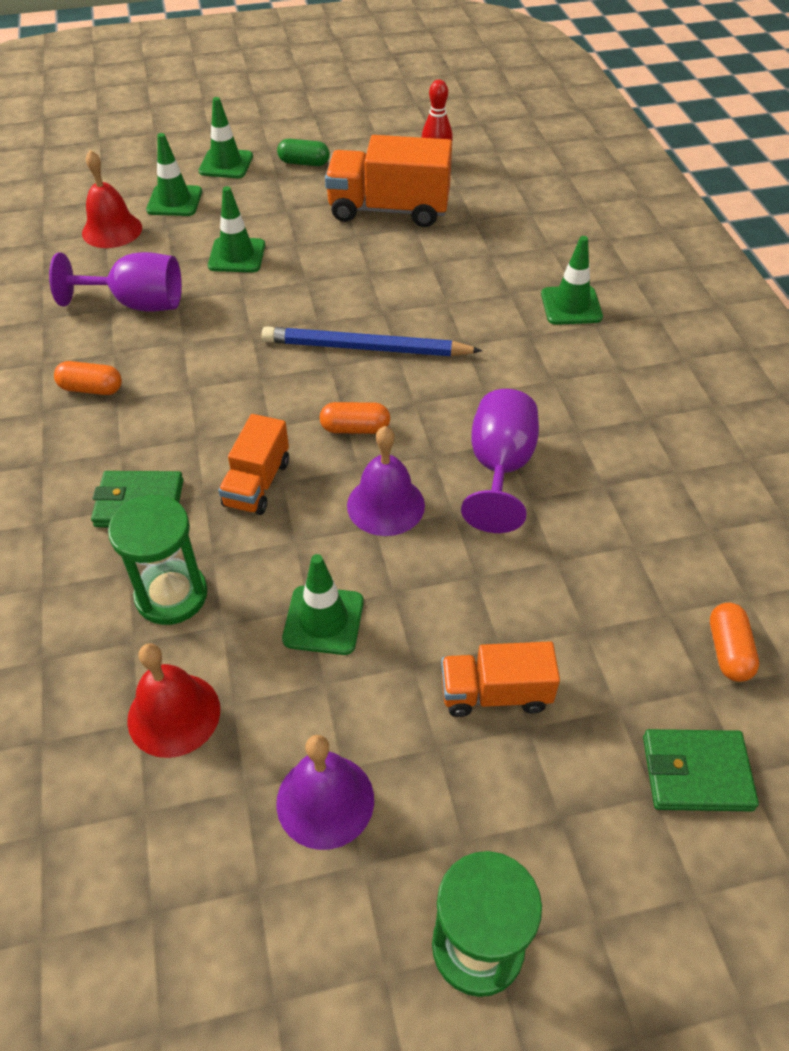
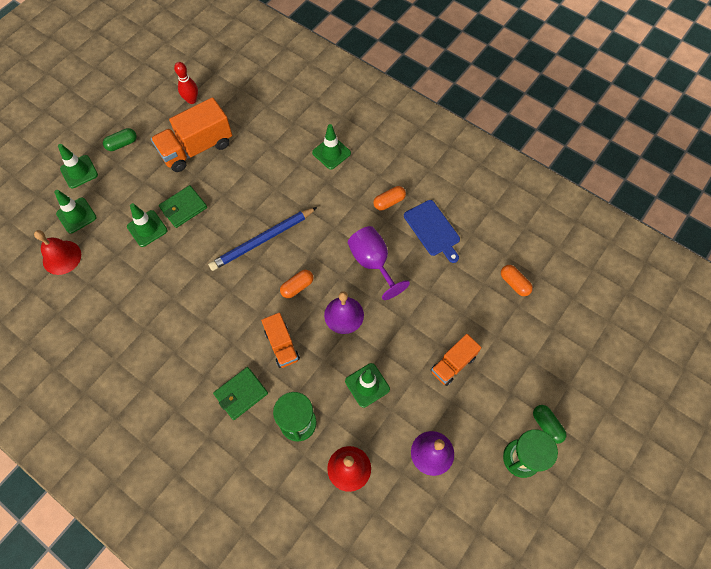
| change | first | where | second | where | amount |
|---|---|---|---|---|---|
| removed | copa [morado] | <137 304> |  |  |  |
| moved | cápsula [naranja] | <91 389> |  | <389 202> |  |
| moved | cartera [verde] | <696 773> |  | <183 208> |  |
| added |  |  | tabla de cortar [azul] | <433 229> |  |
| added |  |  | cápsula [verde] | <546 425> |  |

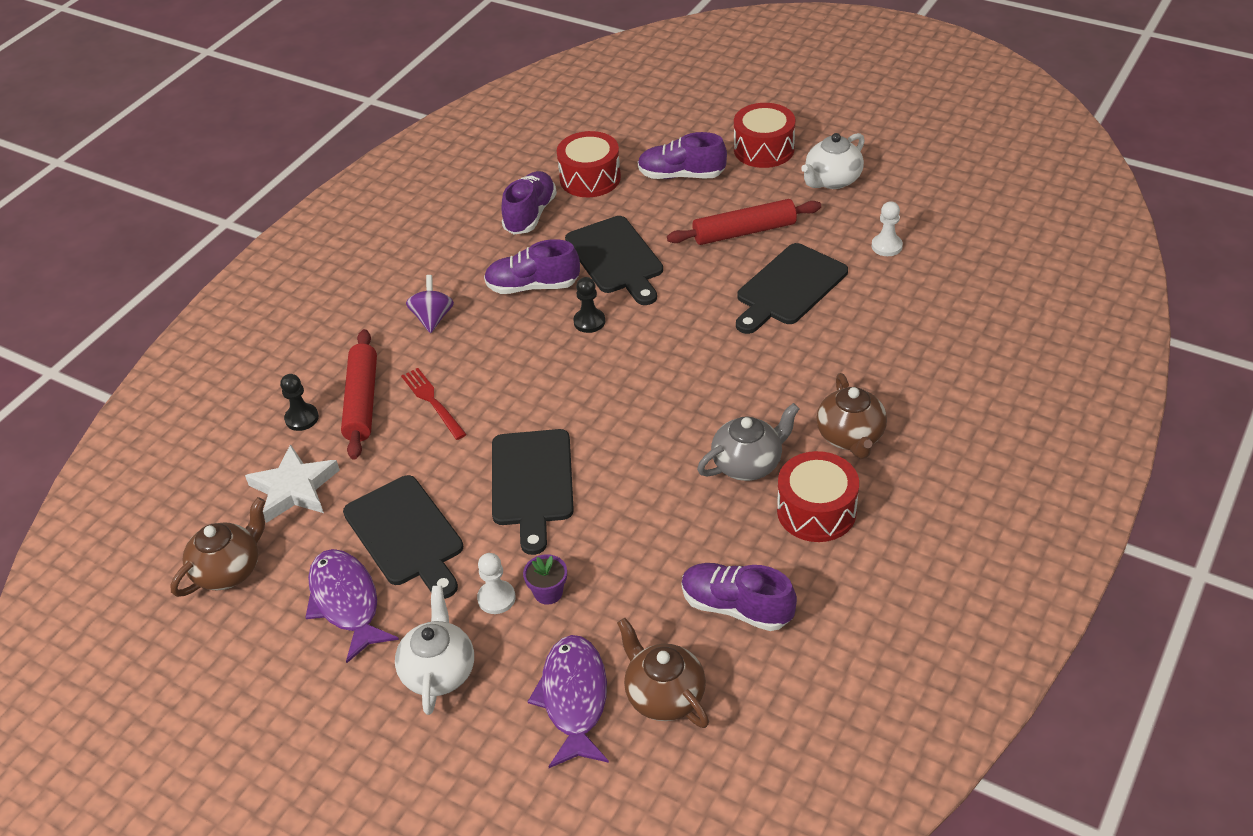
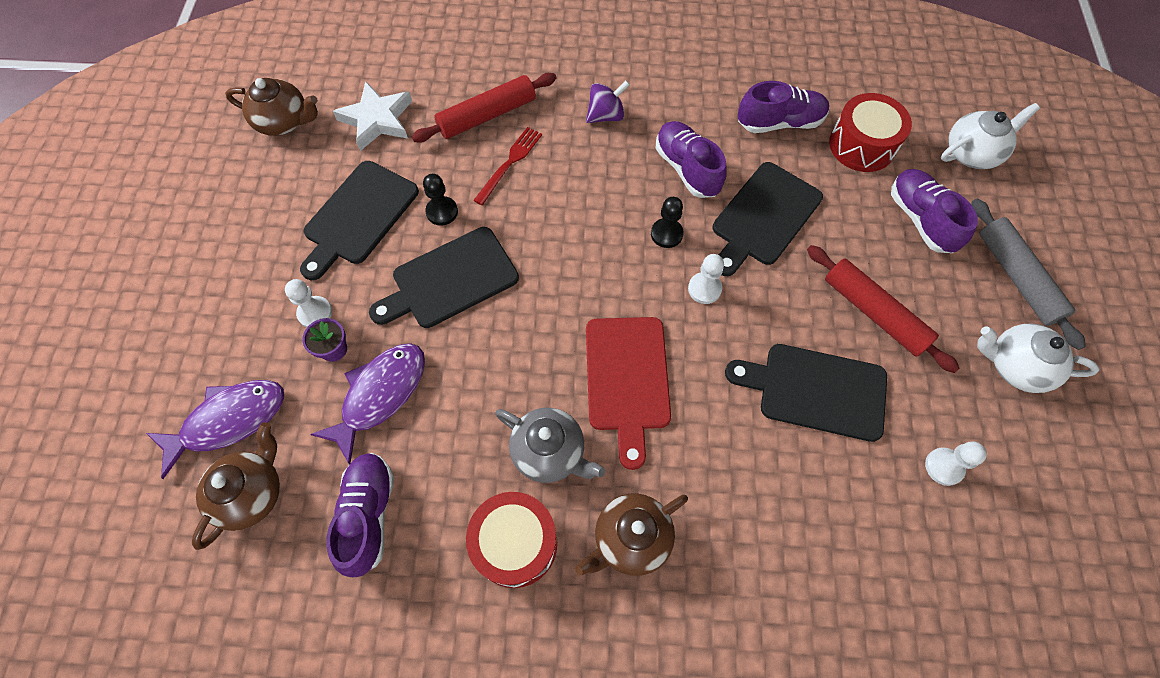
| change | first | where | second | where | amount |
|---|---|---|---|---|---|
| moved | peón [negro] | <302 418> |  | <442 212> |  |
| moved | pez [morado] | <346 602> |  | <380 395> |  |
| moved | tetera [blanco] | <439 671> |  | <972 153> |  |
| replaced | tambor [rojo] | <764 149> | rodillo [gris] | <1017 277> |  |
| added |  |  | tabla de cortar [rojo] | <627 379> |  |
| added |  |  | peón [blanco] | <704 289> |  |

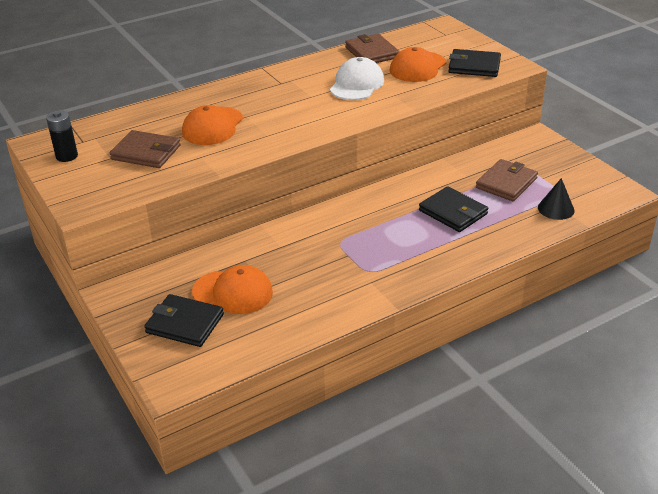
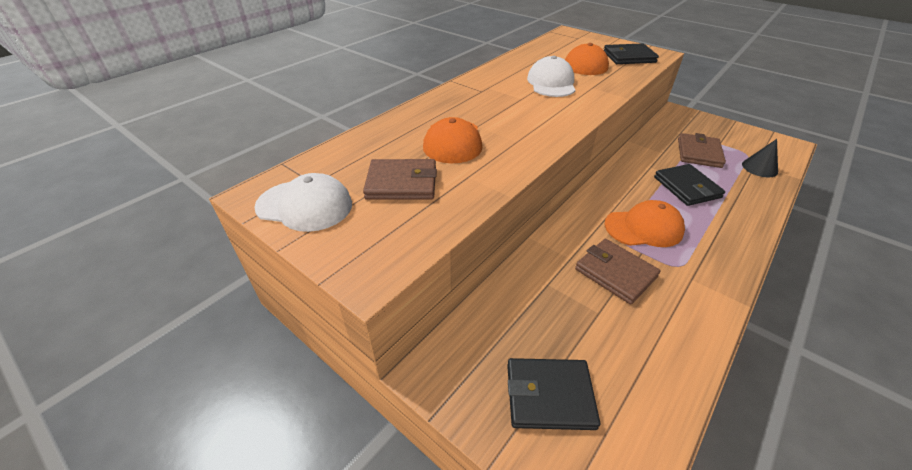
| change | first | where | second | where | amount |
|---|---|---|---|---|---|
| replaced | pila [negro] | <67 156> | gorra [blanco] | <305 205> |  |
| moved | gorra [naranja] | <233 292> |  | <644 228> |  |
| moved | cartera [marrón] | <371 52> |  | <615 273> |  |
| turned | cartera [negro] | <453 212> |  | <687 187> | 45 degrees clockwise |

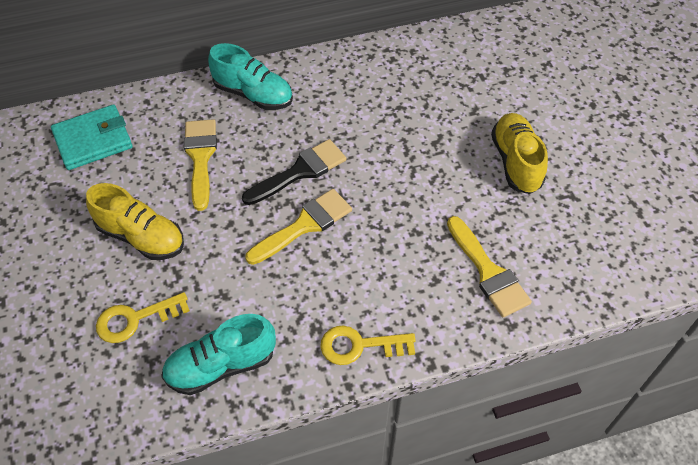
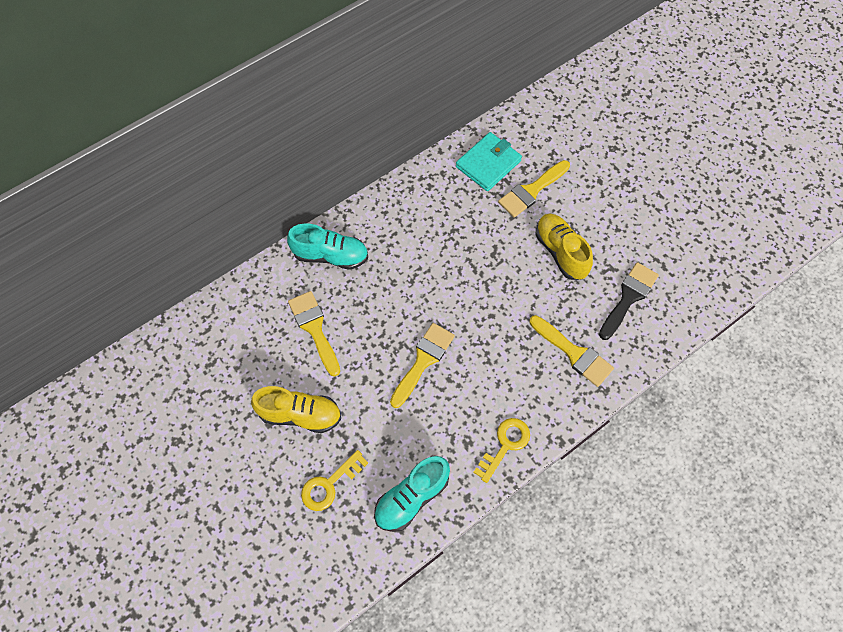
| change | first | where | second | where | amount |
|---|---|---|---|---|---|
| moved | cartera [turquesa] | <93 140> |  | <488 164> |  |
| moved | pincel [negro] | <300 171> |  | <628 297> |  |
| turned | llave [amarillo] | <359 345> |  | <505 445> | 150 degrees clockwise |
| added |  |  | pincel [amarillo] | <531 191> |  |

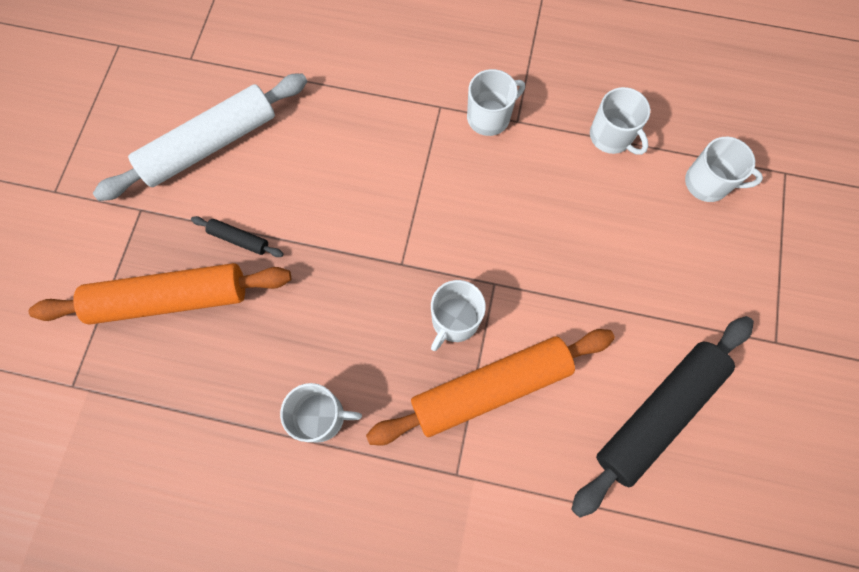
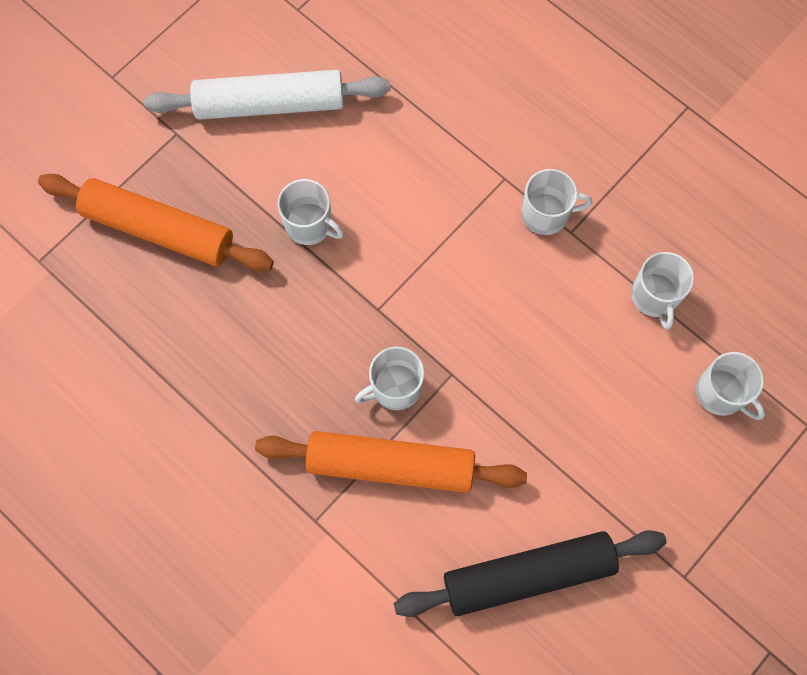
| change | first | where | second | where | amount |
|---|---|---|---|---|---|
| removed | rodillo [negro] | <239 239> |  |  |  |
| moved | taza [blanco] | <321 416> |  | <309 224> |  |

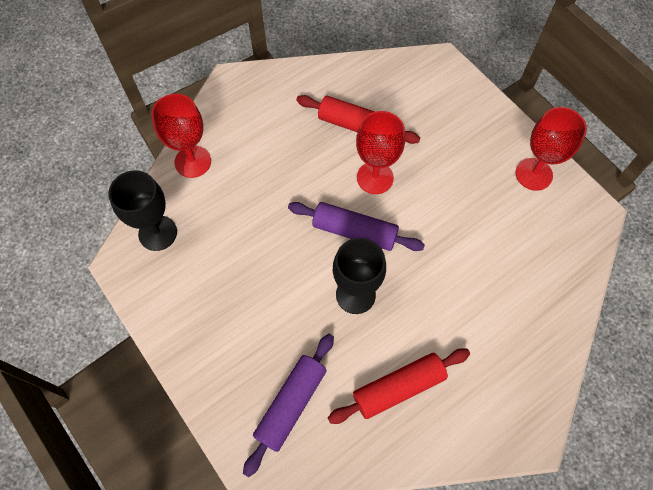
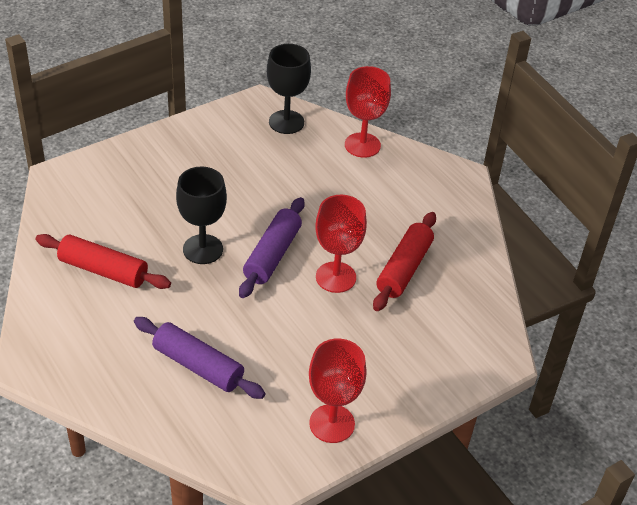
| change | first | where | second | where | amount |
|---|---|---|---|---|---|
| moved | rodillo [morado] | <291 404> |  | <198 366> |  |
| turned | rodillo [rojo] | <398 388> |  | <103 270> | 45 degrees counterclockwise |

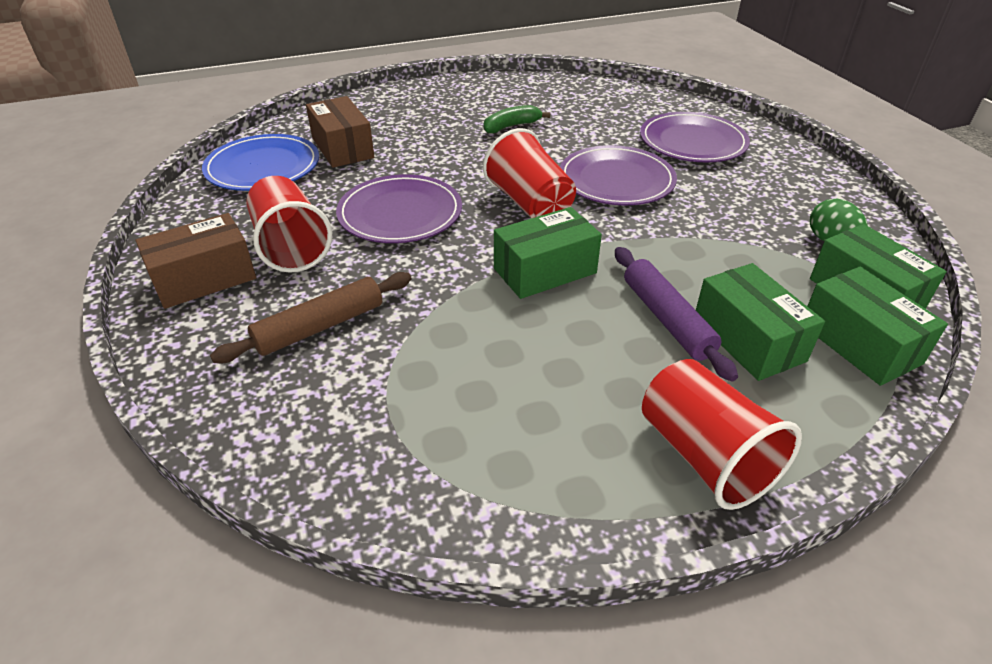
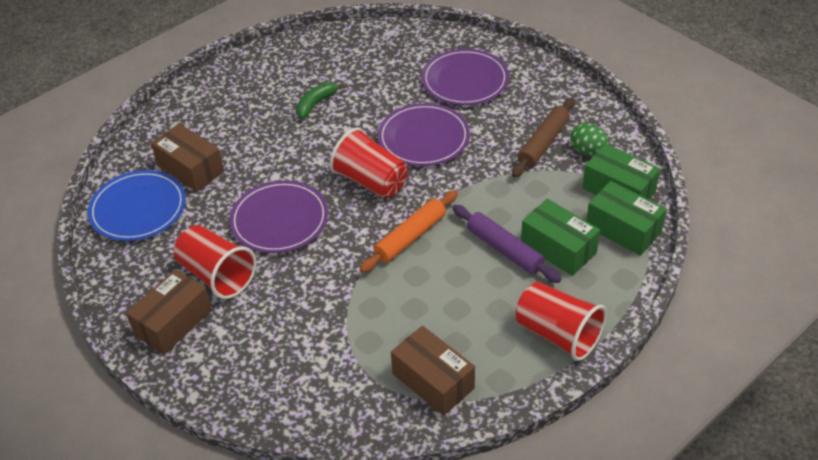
| change | first | where | second | where | amount |
|---|---|---|---|---|---|
| moved | rodillo [marrón] | <320 327> |  | <543 143> |  |
| replaced | caja [verde] | <545 271> | rodillo [naranja] | <410 237> |  |
| added |  |  | caja [marrón] | <433 381> |  |

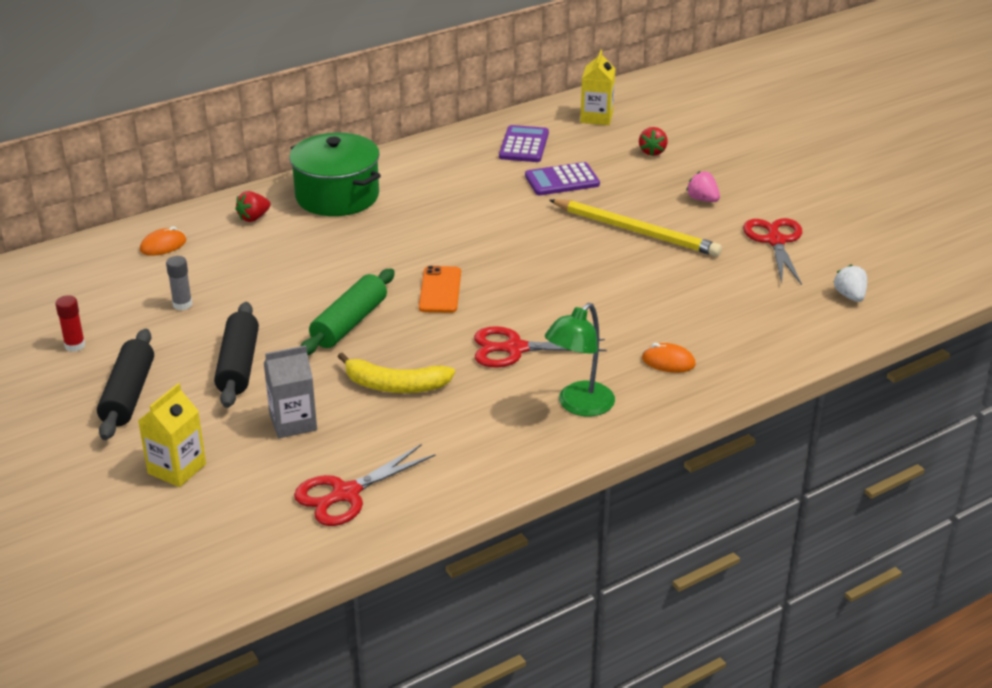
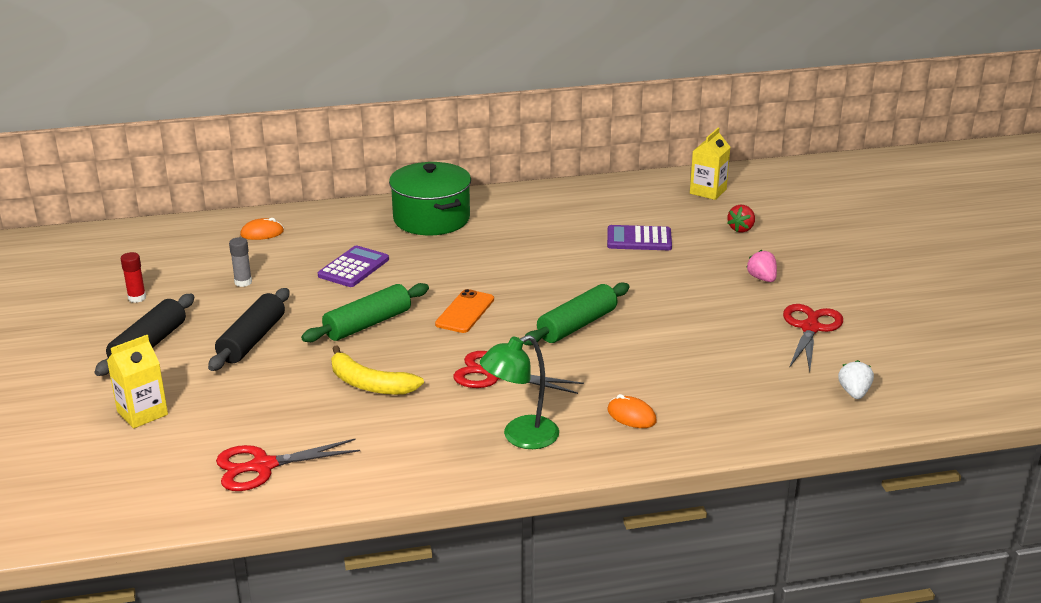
| change | first | where | second | where | amount |
|---|---|---|---|---|---|
| removed | fresa [rojo] | <253 218> |  |  |  |
| removed | cartón de leche [gris] | <293 422> |  |  |  |
| moved | calculadora [morado] | <524 145> |  | <353 267> |  |
| removed | lápiz [amarillo] | <636 231> |  |  |  |
| added |  |  | rodillo [verde] | <577 325> |  |

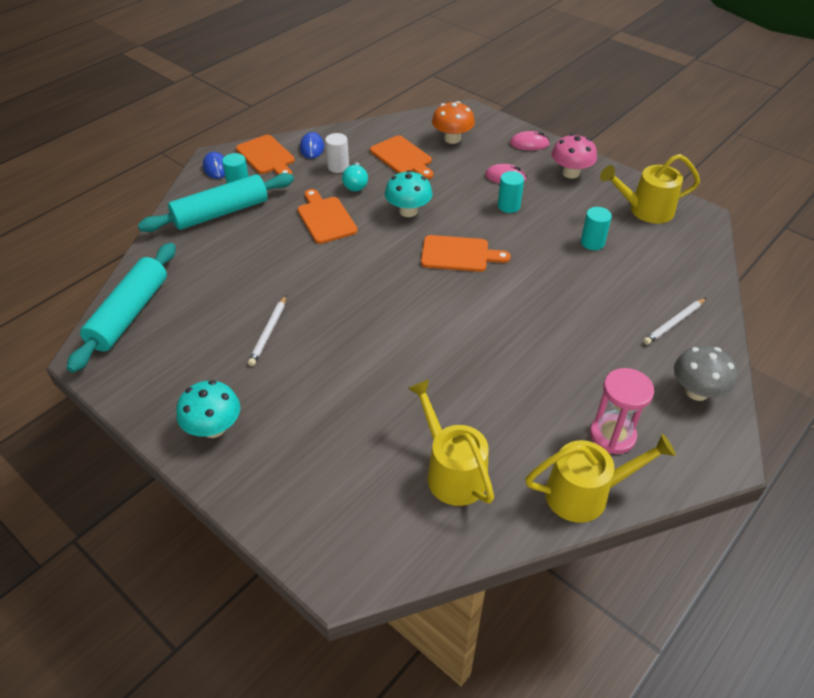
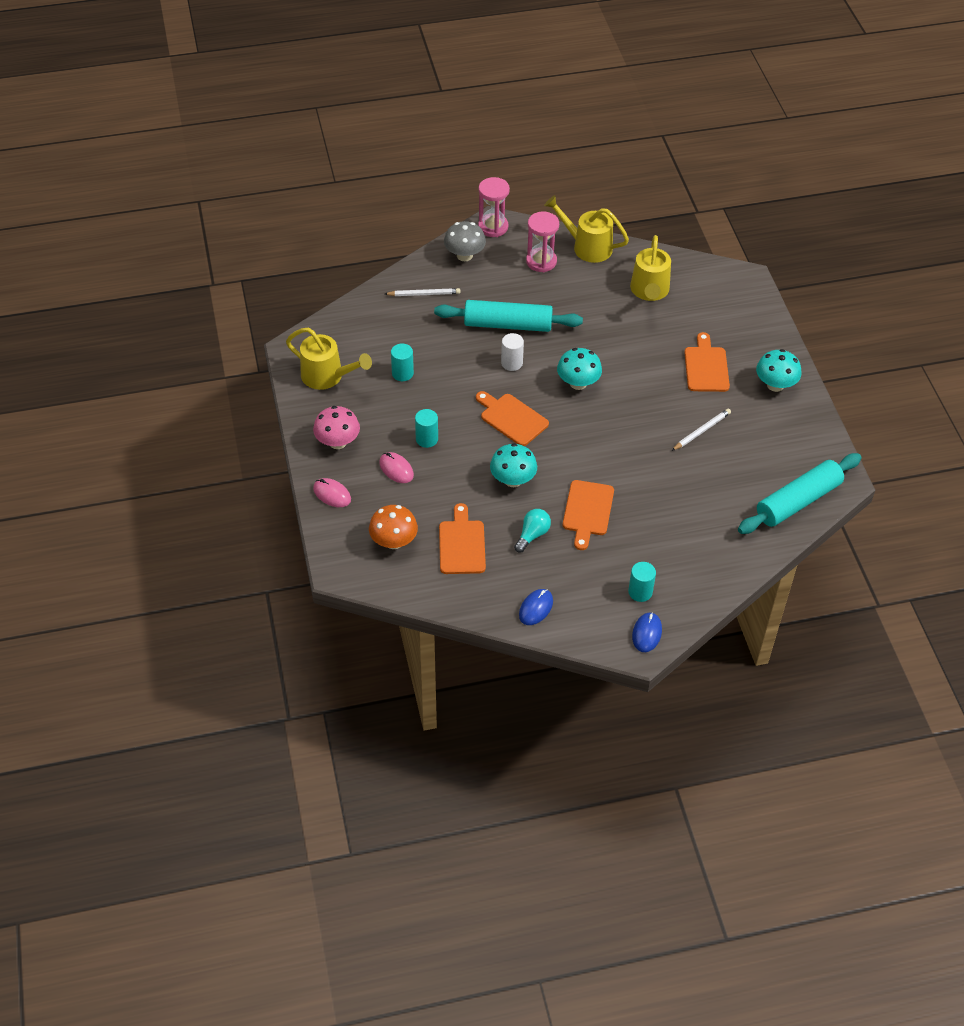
| change | first | where | second | where | amount |
|---|---|---|---|---|---|
| moved | rodillo [turquesa] | <221 213> |  | <508 325> |  |
| moved | tabla de cortar [naranja] | <267 156> |  | <706 367> |  |
| moved | cilindro [blanco] | <338 167> |  | <511 363> |  |
| added |  |  | reloj de arena [rosa] | <493 227> |  |
| added |  |  | seta [turquesa] | <578 383> |  |

